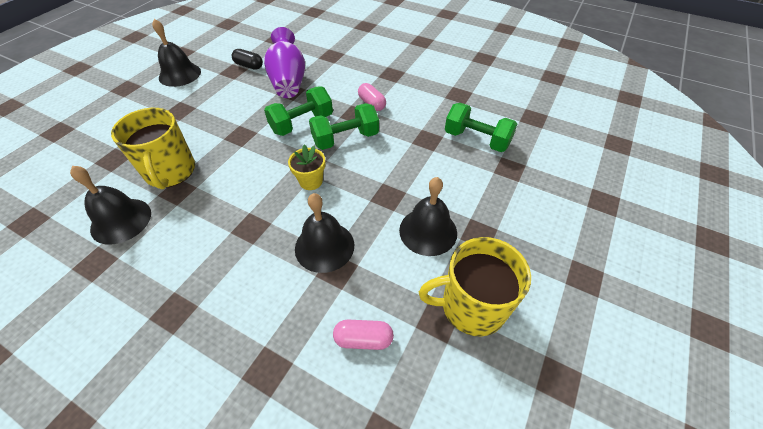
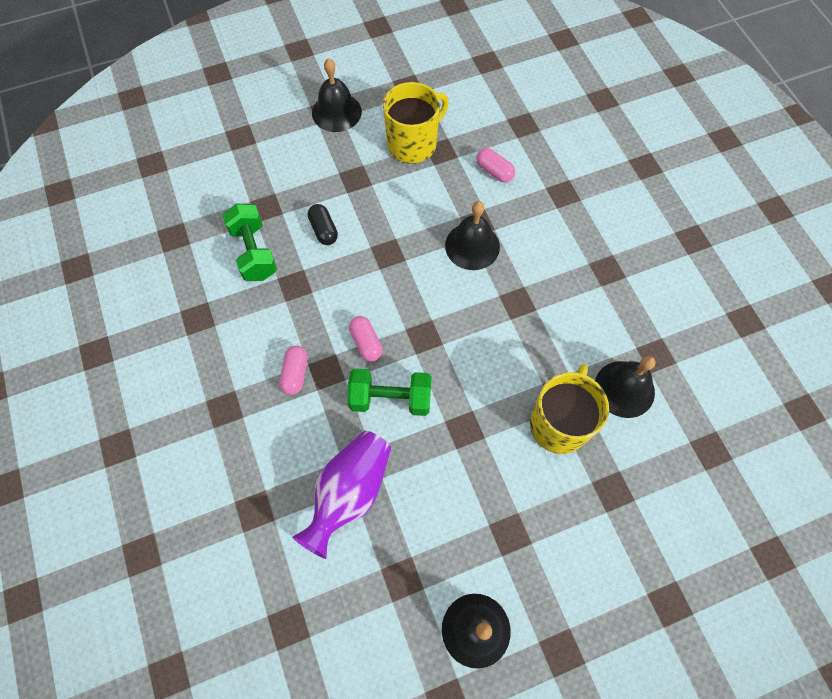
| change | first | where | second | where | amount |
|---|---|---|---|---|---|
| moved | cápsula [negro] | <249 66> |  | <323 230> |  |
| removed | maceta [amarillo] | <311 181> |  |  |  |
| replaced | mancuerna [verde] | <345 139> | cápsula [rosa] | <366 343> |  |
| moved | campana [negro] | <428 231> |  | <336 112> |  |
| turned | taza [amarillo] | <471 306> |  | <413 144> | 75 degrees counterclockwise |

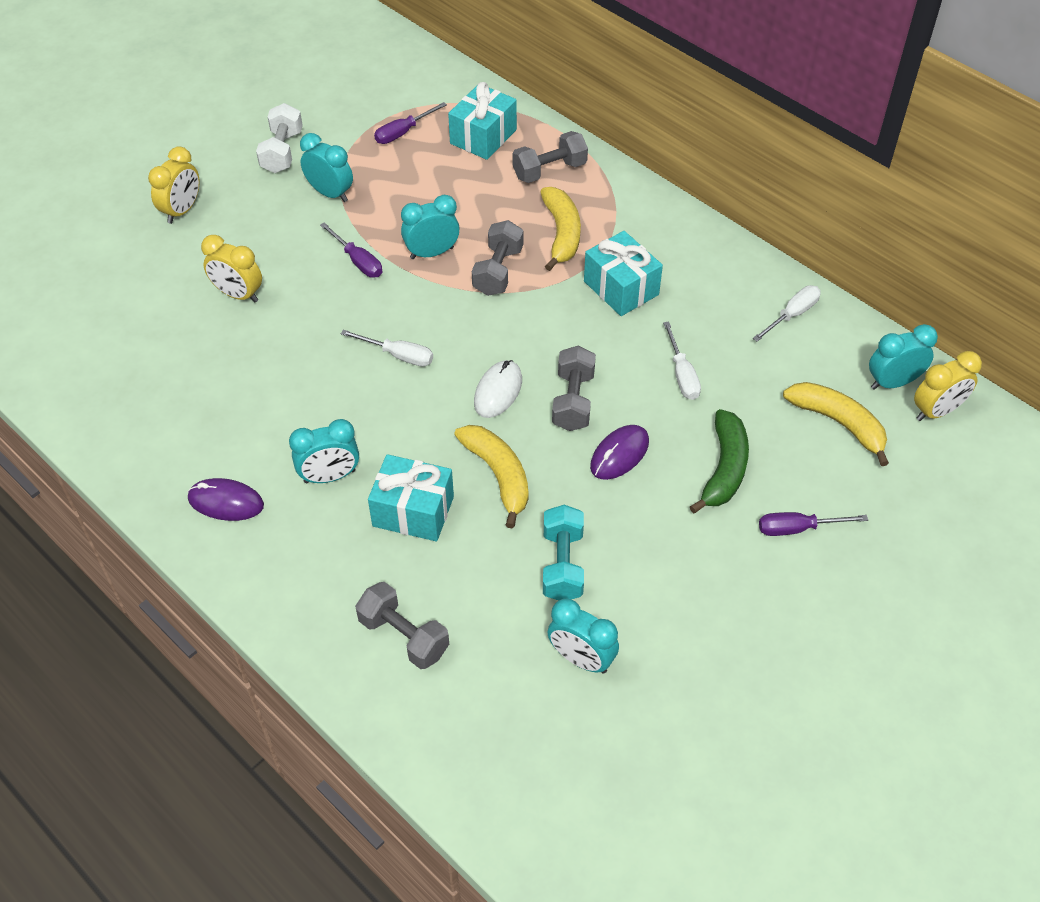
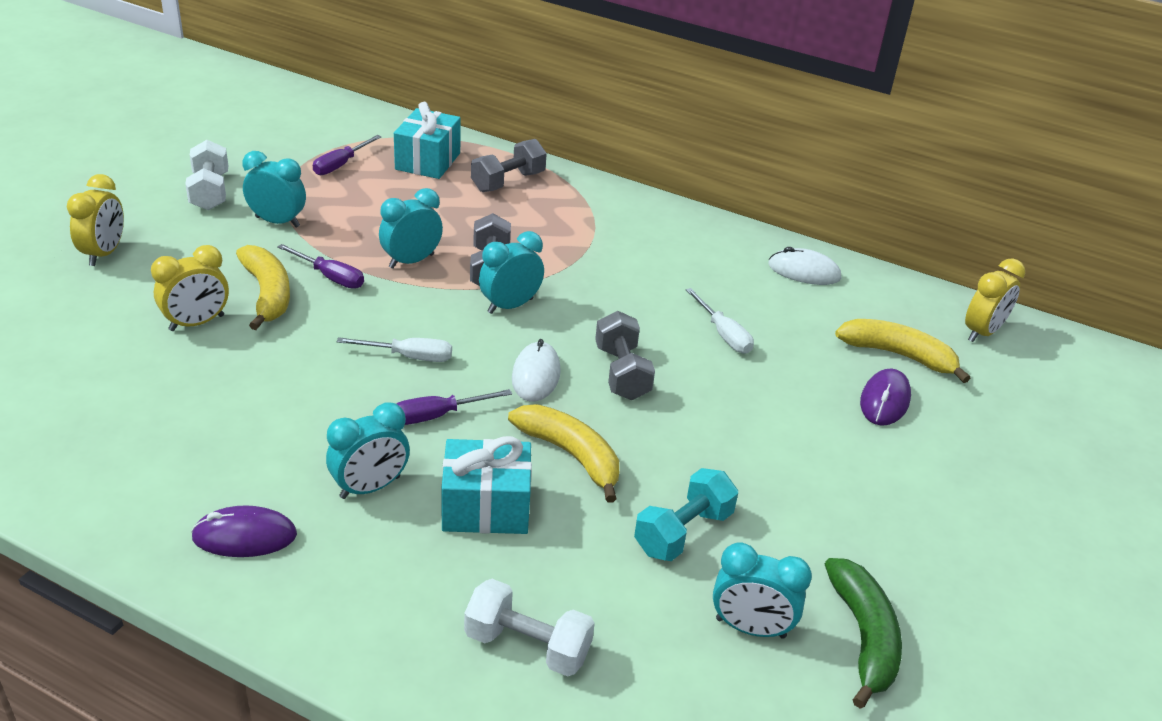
| change | first | where | second | where | amount |
|---|---|---|---|---|---|
| turned | despertador [amarillo] | <238 294> |  | <197 323> | 45 degrees counterclockwise |
| recoloured | mancuerna [gris] | <404 636> | mancuerna [blanco] | <527 645> |  |
| moved | plátano [amarillo] | <561 233> |  | <267 294> |  |
| turned | mancuerna [turquesa] | <562 564> |  | <683 532> | 60 degrees clockwise |
| removed | regalo [turquesa] | <621 288> |  |  |  |
| moved | ratón [morado] | <619 454> |  | <884 400> |  |
| moved | plátano [verde] | <724 468> |  | <863 636> |  |
| replaced | destornillador [blanco] | <792 315> | ratón [blanco] | <804 271> |  |
| moved | destornillador [morado] | <798 528> |  | <438 415> |  |
| moved | despertador [turquesa] | <892 382> |  | <510 306> |  |

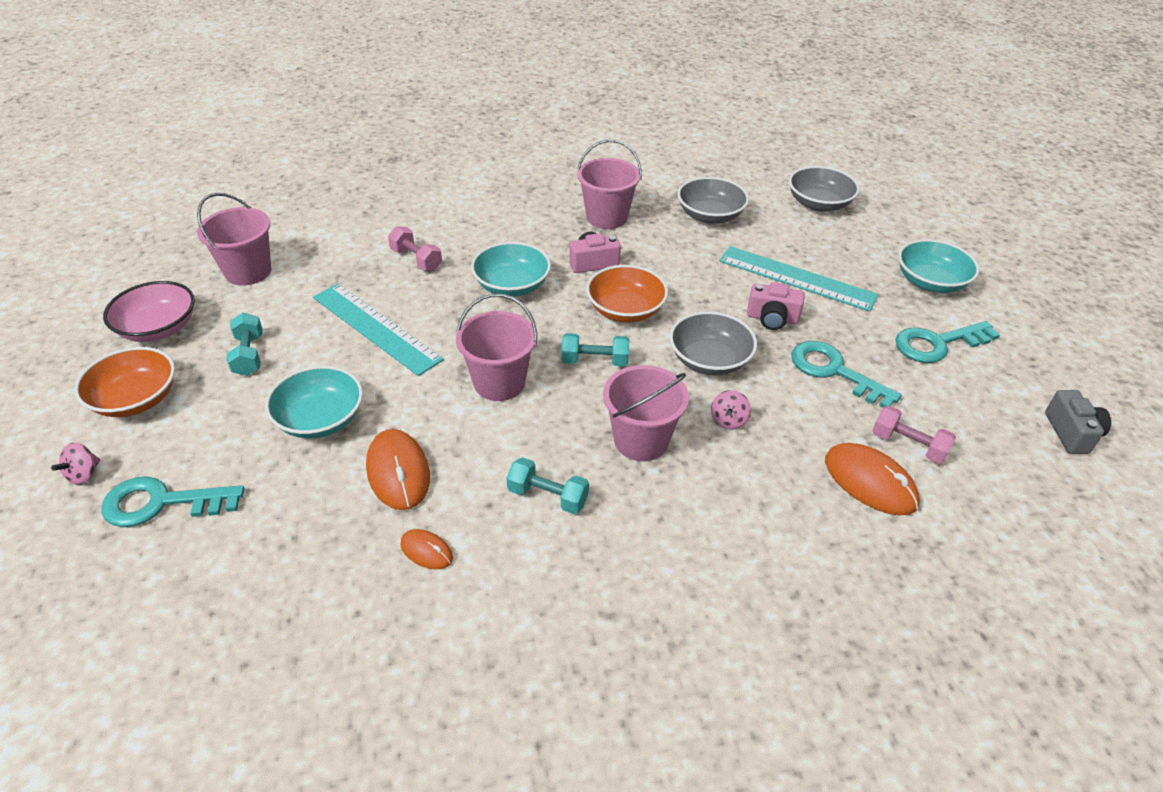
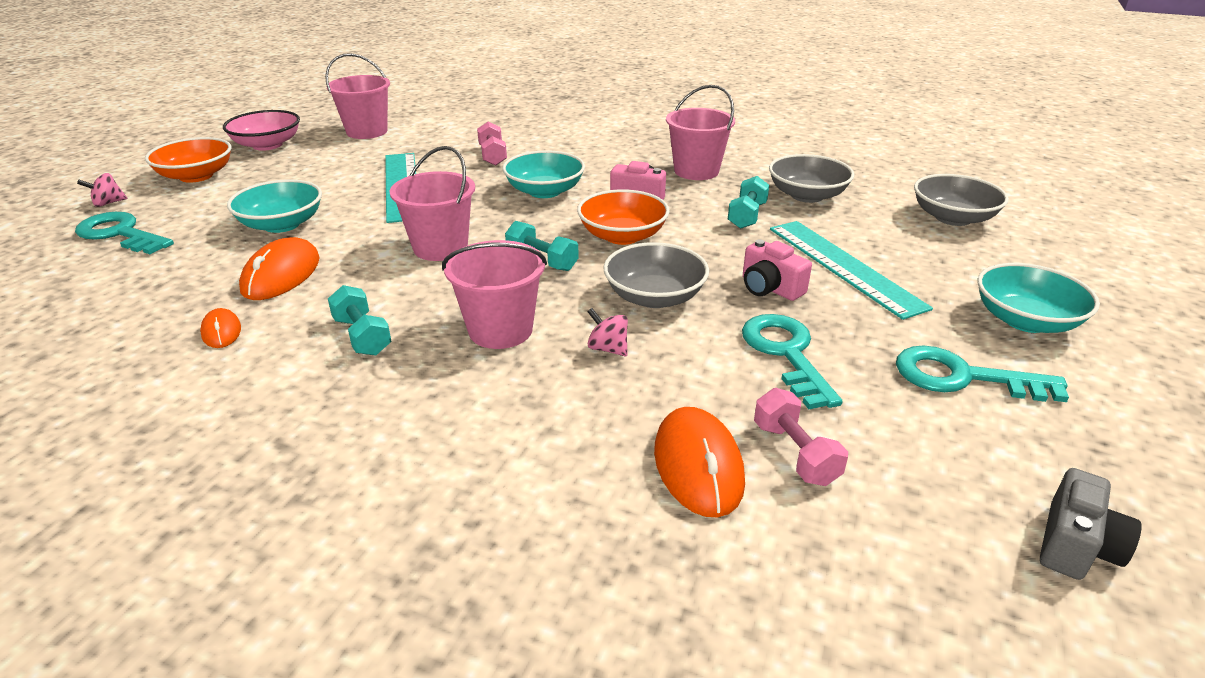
| change | first | where | second | where | amount |
|---|---|---|---|---|---|
| moved | mancuerna [turquesa] | <249 355> |  | <747 216> |  |
| turned | peonza [rosa] | <728 420> |  | <608 349> | 75 degrees clockwise |

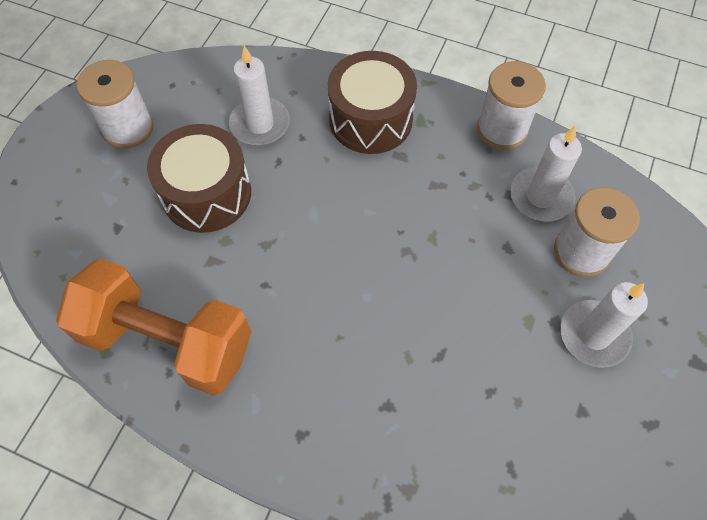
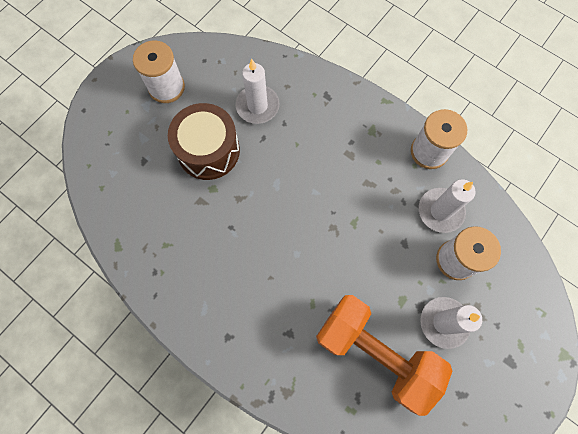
| change | first | where | second | where | amount |
|---|---|---|---|---|---|
| moved | mancuerna [naranja] | <167 341> |  | <375 353> |  |
| removed | tambor [marrón] | <371 119> |  |  |  |

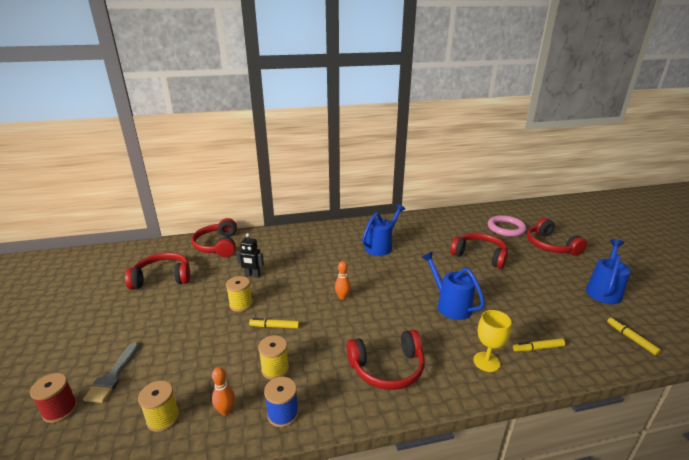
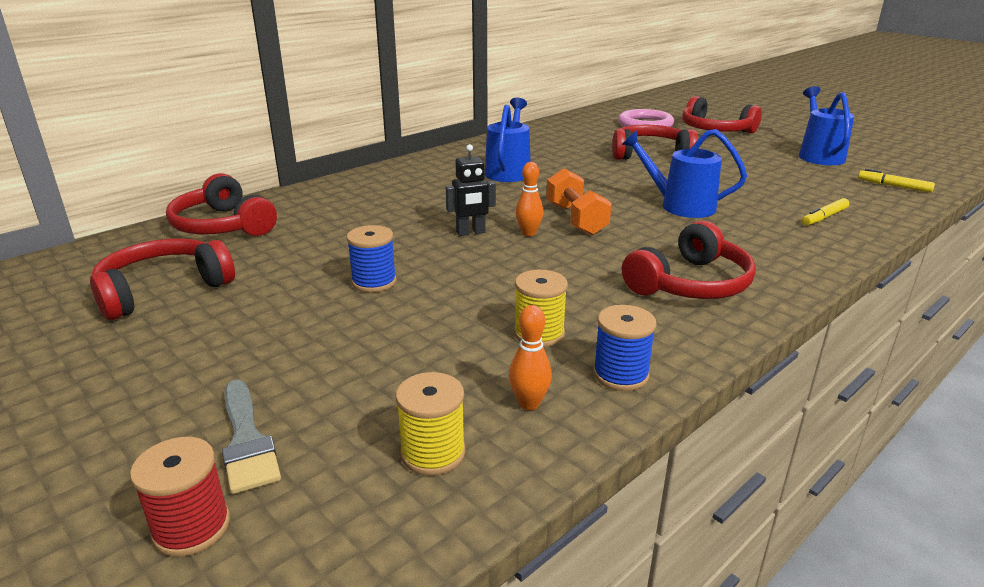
| change | first | where | second | where | amount |
|---|---|---|---|---|---|
| recoloured | carrete [amarillo] | <241 304> | carrete [azul] | <374 282> |  |
| moved | robot [negro] | <252 275> |  | <471 232> |  |
| removed | rotulador [amarillo] | <274 326> |  |  |  |
| removed | copa [amarillo] | <486 362> |  |  |  |
| added |  |  | mancuerna [naranja] | <576 219> |  |

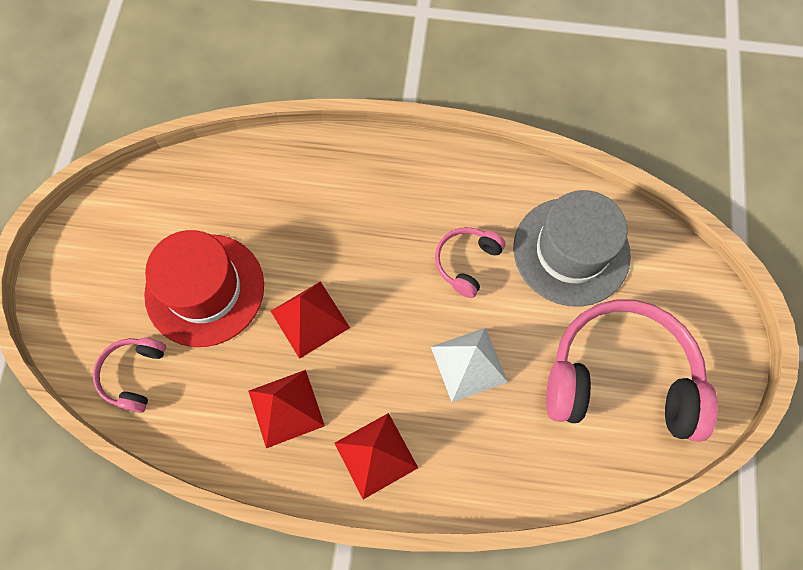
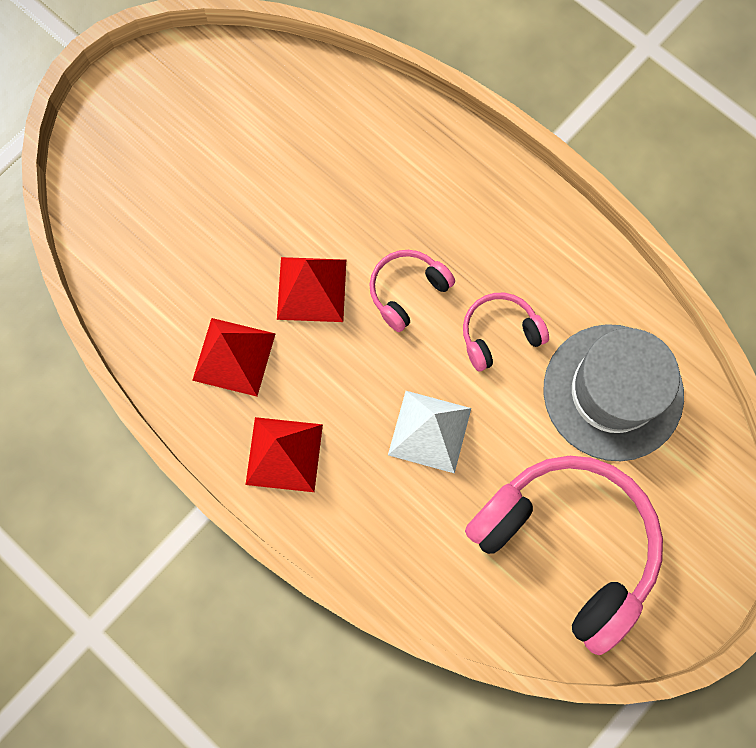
| change | first | where | second | where | amount |
|---|---|---|---|---|---|
| moved | auriculares [rosa] | <134 375> |  | <407 291> |  |
| removed | sombrero [rojo] | <205 289> |  |  |  |

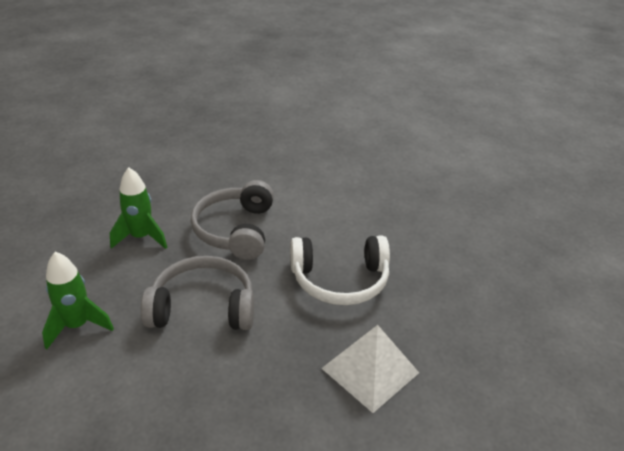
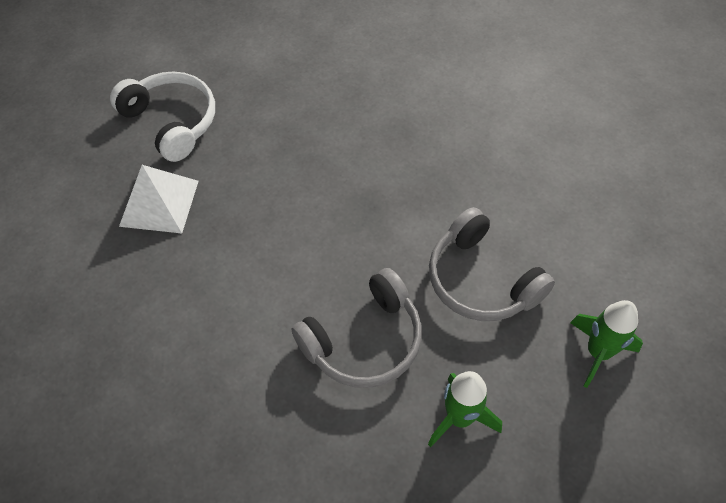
| change | first | where | second | where | amount |
|---|---|---|---|---|---|
| moved | auriculares [blanco] | <340 280> |  | <172 122> |  |
| moved | pirámide [blanco] | <370 370> |  | <159 203> |  |

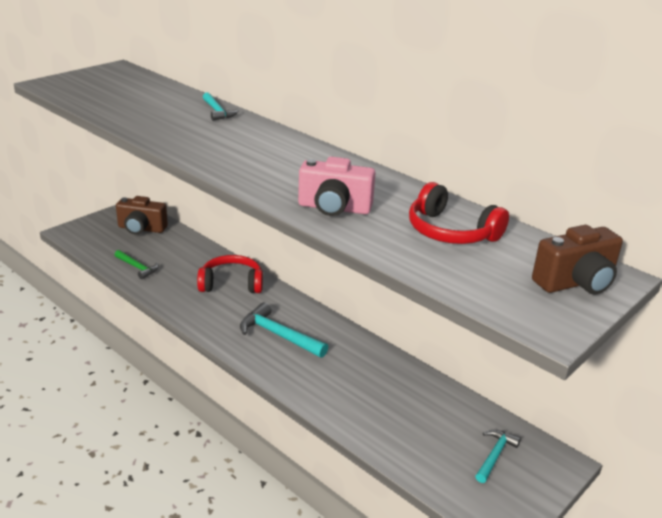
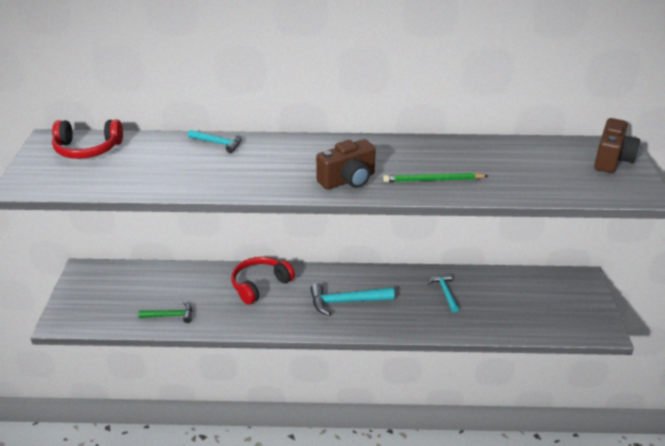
| change | first | where | second | where | amount |
|---|---|---|---|---|---|
| moved | cámara [marrón] | <141 229> |  | <348 180> |  |
| replaced | cámara [rosa] | <334 208> | lápiz [verde] | <433 180> |  |
| moved | auriculares [rojo] | <450 232> |  | <87 149> |  |
| moved | martillo [turquesa] | <494 455> |  | <445 292> |  |

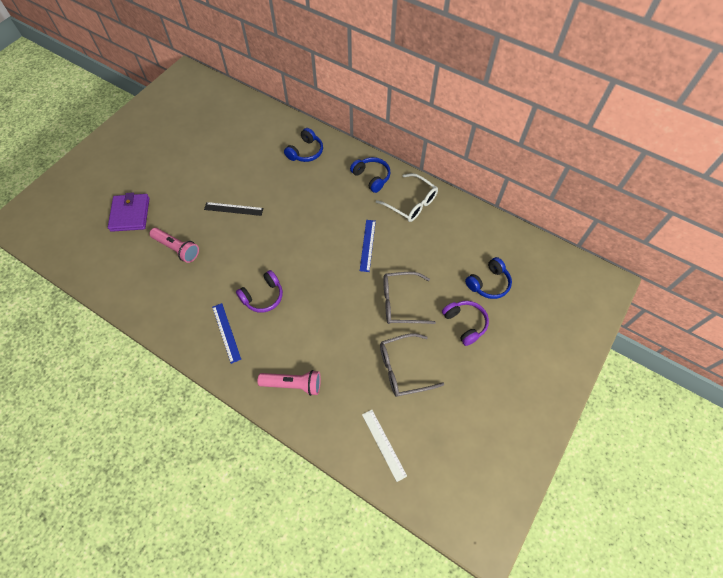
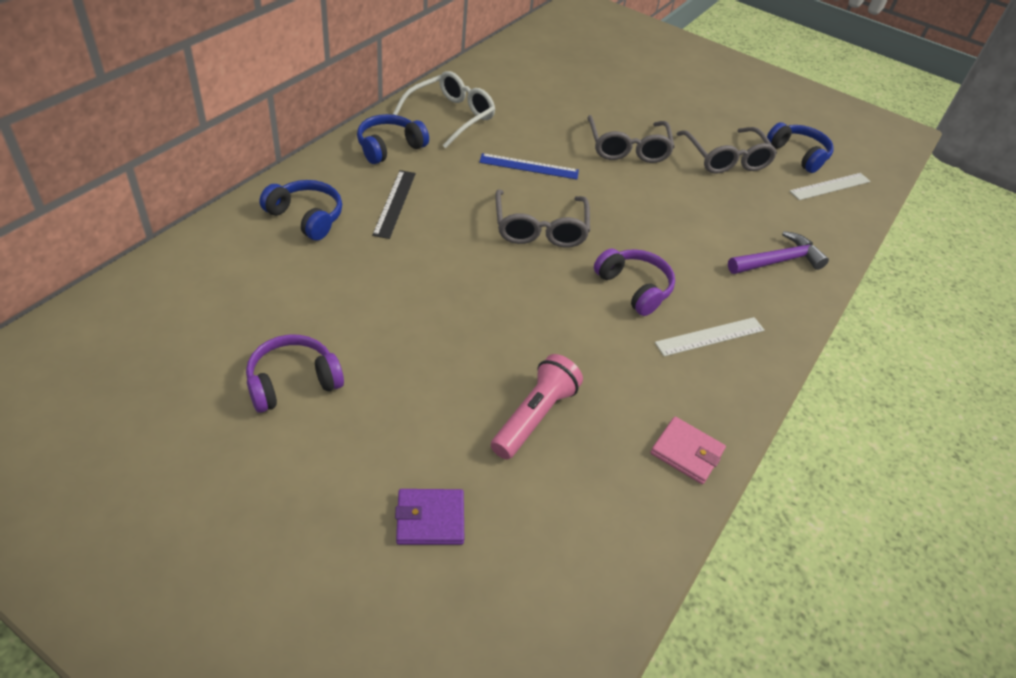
| change | first | where | second | where | amount |
|---|---|---|---|---|---|
| resized | cartera [morado] | <130 214> |  | <430 519> | x0.64 |
| moved | regla [negro] | <233 209> |  | <395 203> |  |
| recoloured | regla [azul] | <226 332> | regla [blanco] | <710 336> |  |
| replaced | lámpara de mano [rosa] | <293 384> | martillo [morado] | <777 261> |  |
| moved | auriculares [morado] | <465 324> |  | <293 382> |  |
| moved | auriculares [azul] | <488 283> |  | <798 155> |  |
| added |  |  | gafas [gris] | <540 229> |  |
| added |  |  | cartera [rosa] | <686 452> |  |

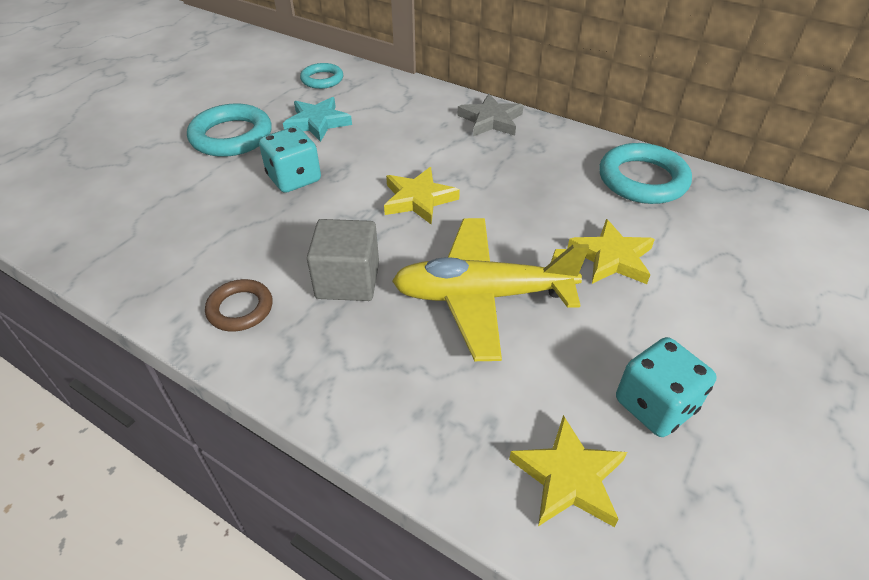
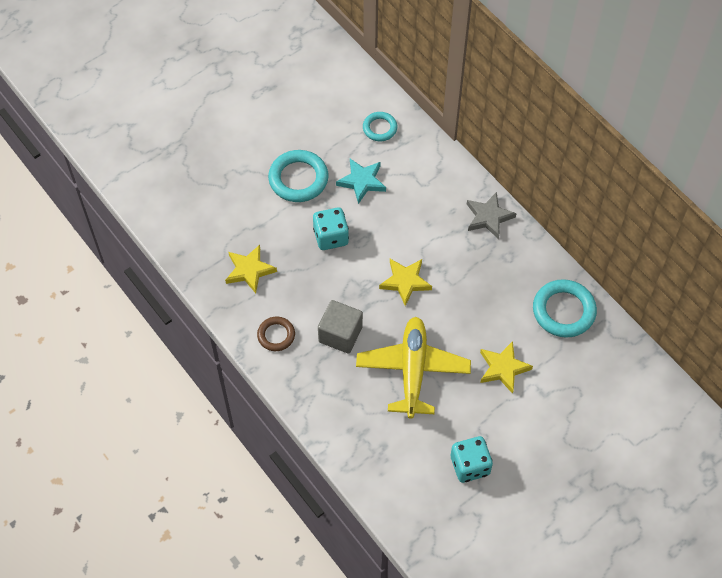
| change | first | where | second | where | amount |
|---|---|---|---|---|---|
| turned | avión [amarillo] | <482 296> |  | <413 370> | 75 degrees clockwise |
| moved | estrella [amarillo] | <568 477> |  | <249 270> |  |

